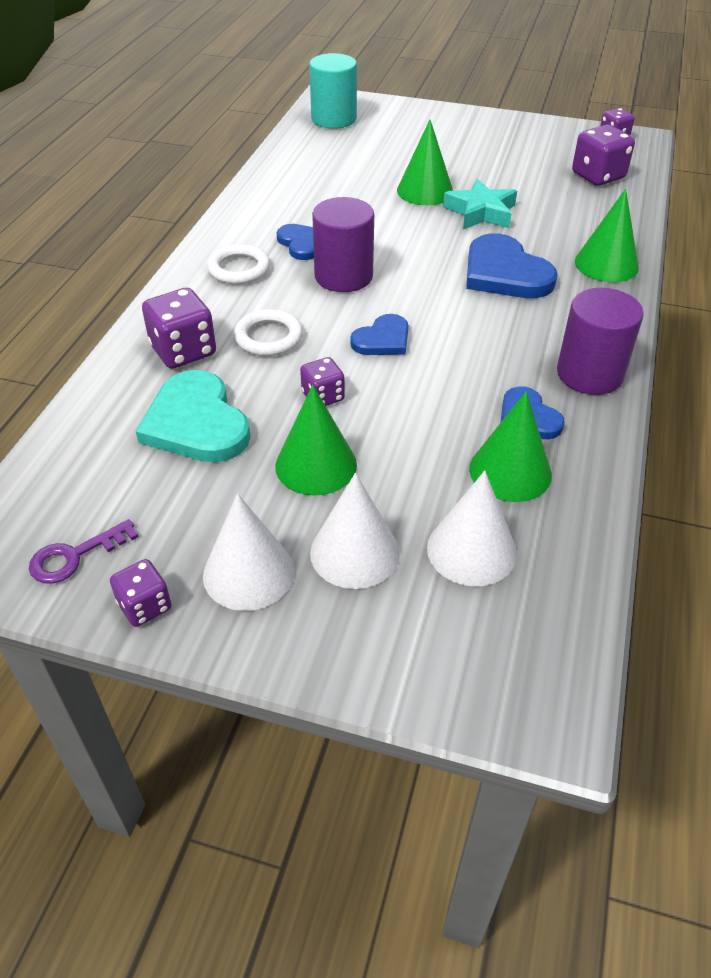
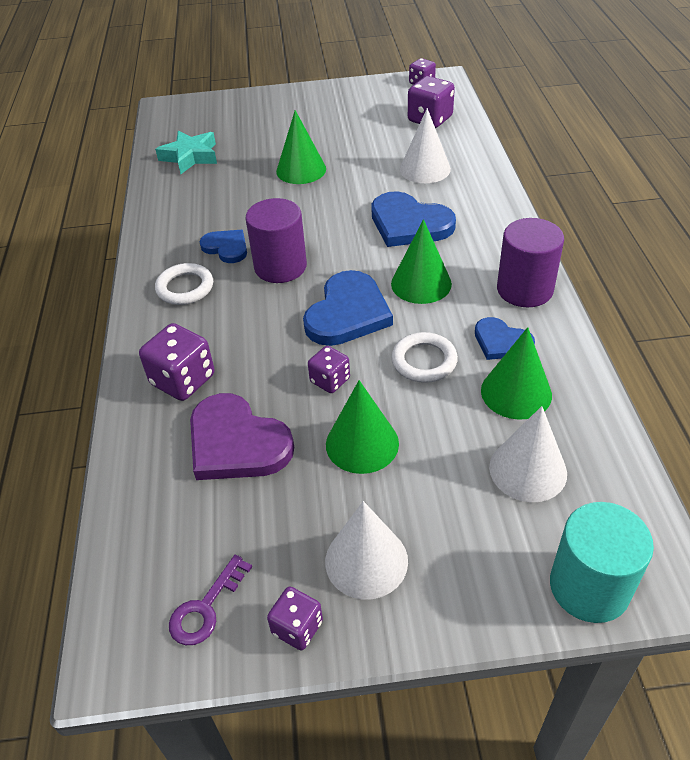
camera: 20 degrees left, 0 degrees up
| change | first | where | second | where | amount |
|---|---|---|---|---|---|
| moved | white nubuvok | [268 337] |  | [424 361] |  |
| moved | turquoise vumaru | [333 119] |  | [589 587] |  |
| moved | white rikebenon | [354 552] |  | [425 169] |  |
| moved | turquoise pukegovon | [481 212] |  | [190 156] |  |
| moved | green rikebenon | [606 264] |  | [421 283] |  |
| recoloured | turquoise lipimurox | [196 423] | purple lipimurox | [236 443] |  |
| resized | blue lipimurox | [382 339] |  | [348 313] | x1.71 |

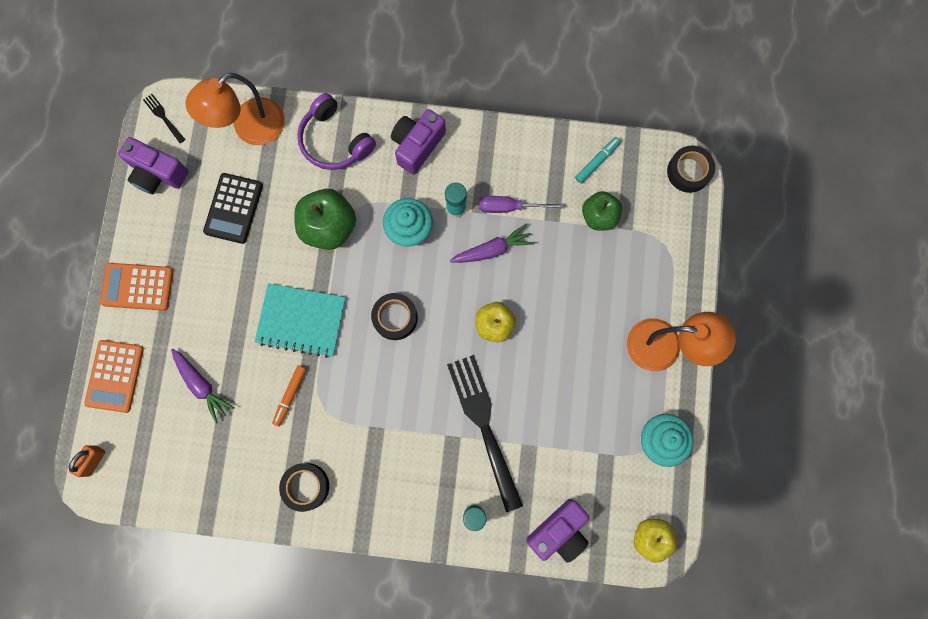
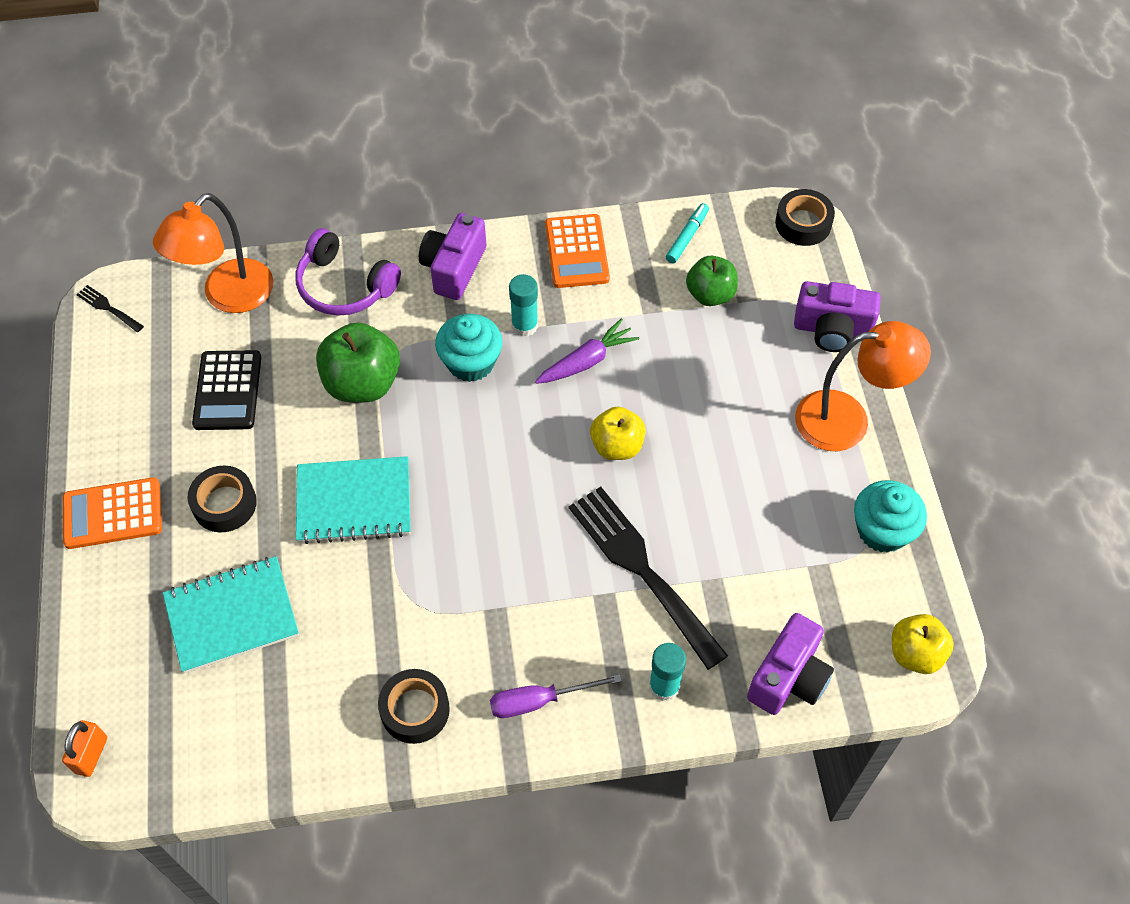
camera: 15 degrees left, 20 degrees down
| change | first | where | second | where | amount |
|---|---|---|---|---|---|
| removed | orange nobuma | [290 396] |  |  |  |
| moved | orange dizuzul | [115 376] |  | [576 252] |  |
| moved | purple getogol | [157 173] |  | [832 330] |  |
| moved | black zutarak | [395 318] |  | [224 504] |  |
| moved | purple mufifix | [510 207] |  | [539 701] |  |
| replaced | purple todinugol | [201 385] | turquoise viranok | [232 616] |  |

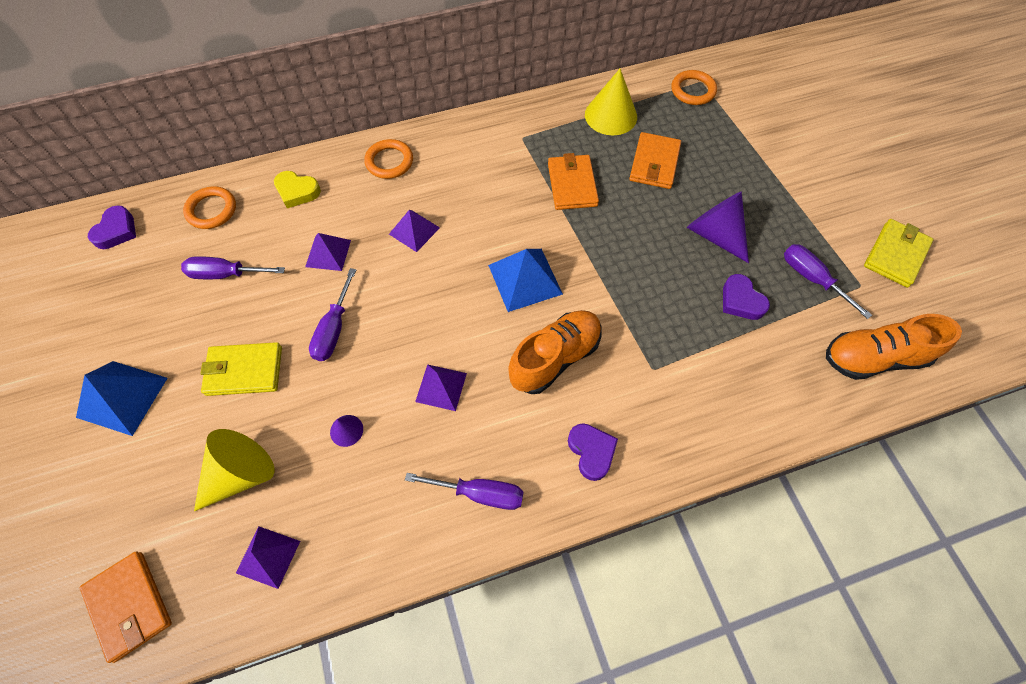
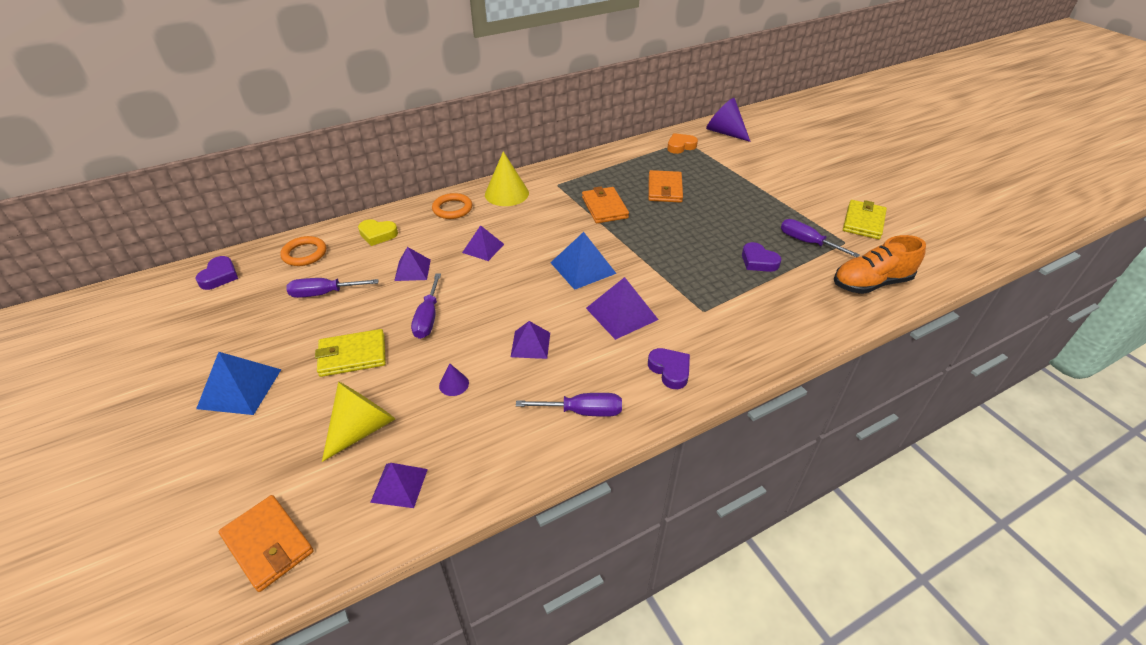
camera: 10 degrees left, 20 degrees down
| change | first | where | second | where | amount |
|---|---|---|---|---|---|
| moved | yellow rikebenon | [611 115] |  | [506 193] |  |
| moved | purple rikebenon | [715 234] |  | [725 132] |  |
| replaced | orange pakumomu | [555 358] | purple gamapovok | [621 314] |  |
| replaced | orange nubuvok | [693 90] | orange lipimurox | [680 146] |  |

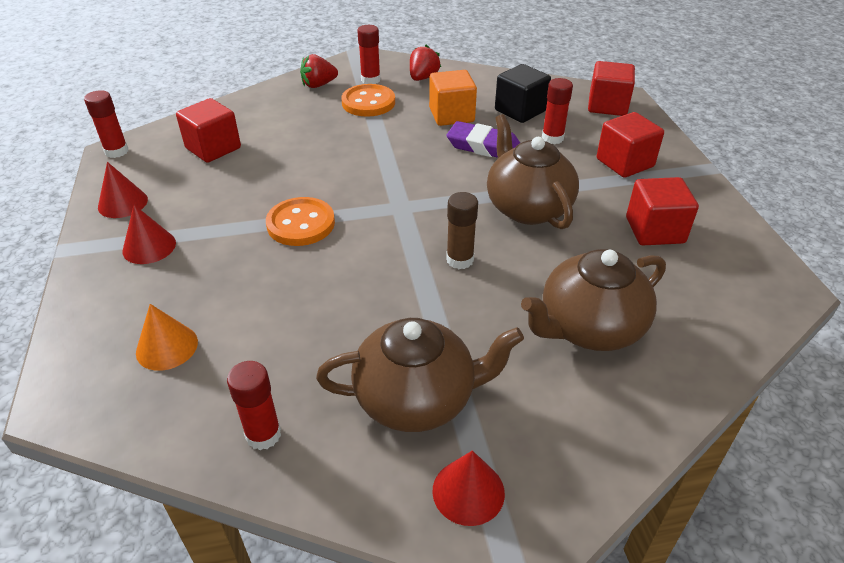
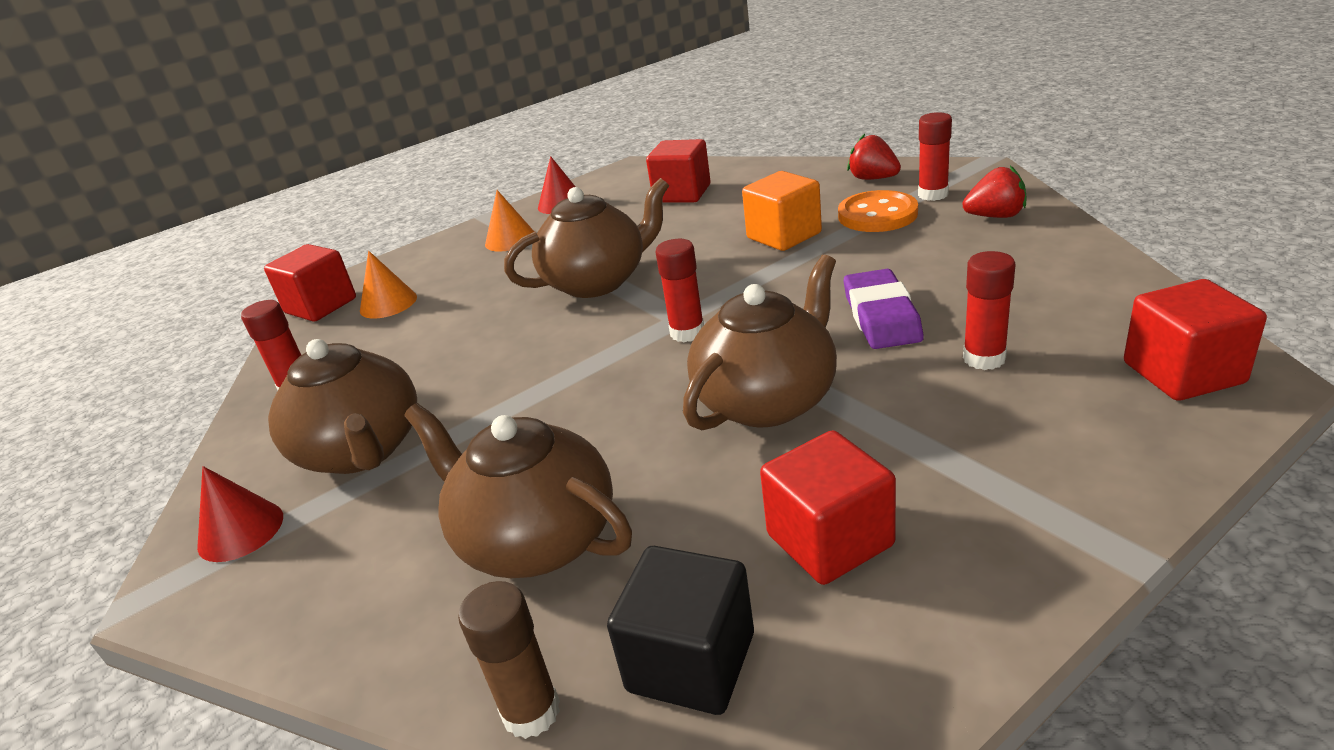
camera: 70 degrees right, 10 degrees down
| change | first | where | second | where | amount |
|---|---|---|---|---|---|
| moved | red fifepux | [116 151] |  | [687 332] |  |
| moved | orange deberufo | [451 115] |  | [784 236] |  |
| moved | brown fifepux | [460 260] |  | [531 712] |  |
| moved | black deberufo | [520 110] |  | [691 662] |  |
| moved | red deberufo | [624 163] |  | [321 306] |  |
| replaced | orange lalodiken | [301 224] | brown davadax | [597 281] |  |
| recoloured | red rikebenon | [149 247] | orange rikebenon | [510 239] |  |

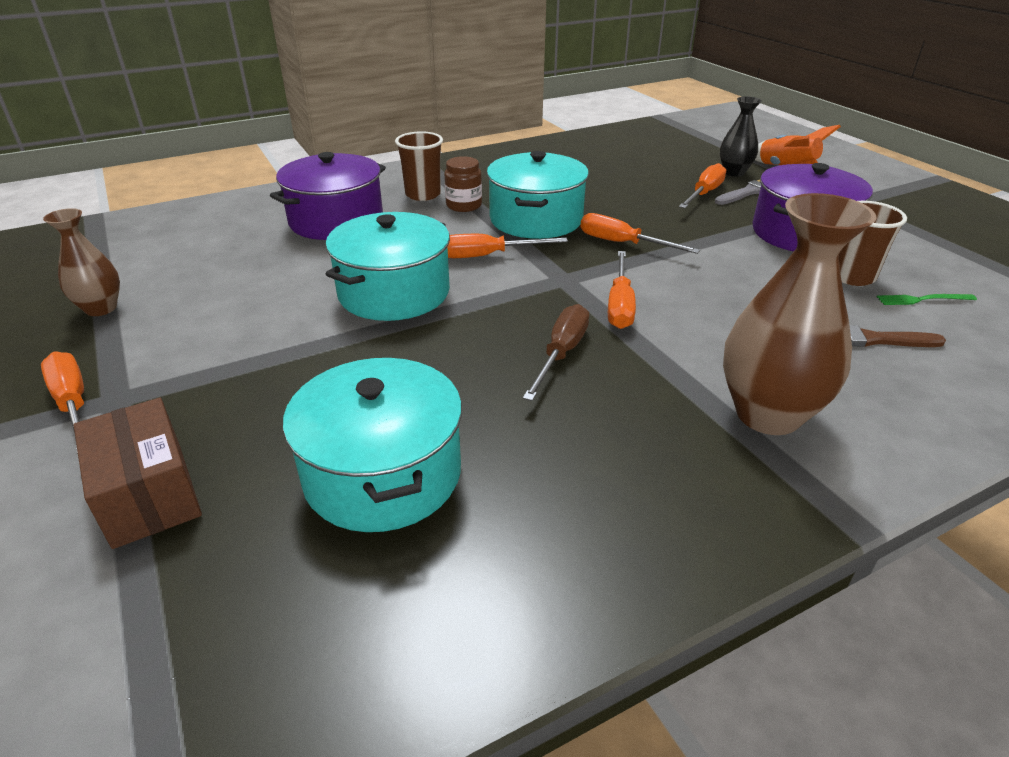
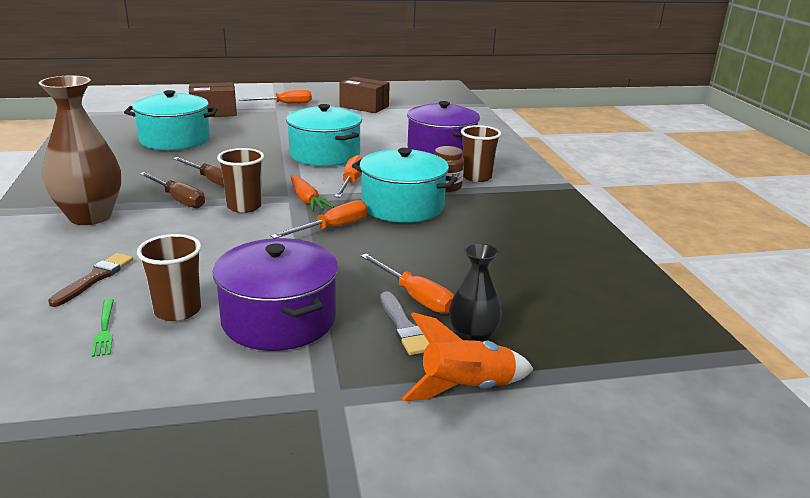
camera: 105 degrees right, 10 degrees down
| change | first | where | second | where | amount |
|---|---|---|---|---|---|
| added |  |  | brown mufifix | [178 199] |  |
| added |  |  | orange todinugol | [306 200] |  |
| replaced | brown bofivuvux | [101 308] | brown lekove | [364 106] |  |
| replaced | orange mufifix | [620 305] | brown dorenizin | [244 206] |  |
| turned | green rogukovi | [922 299] |  | [104 329] | 150 degrees clockwise |

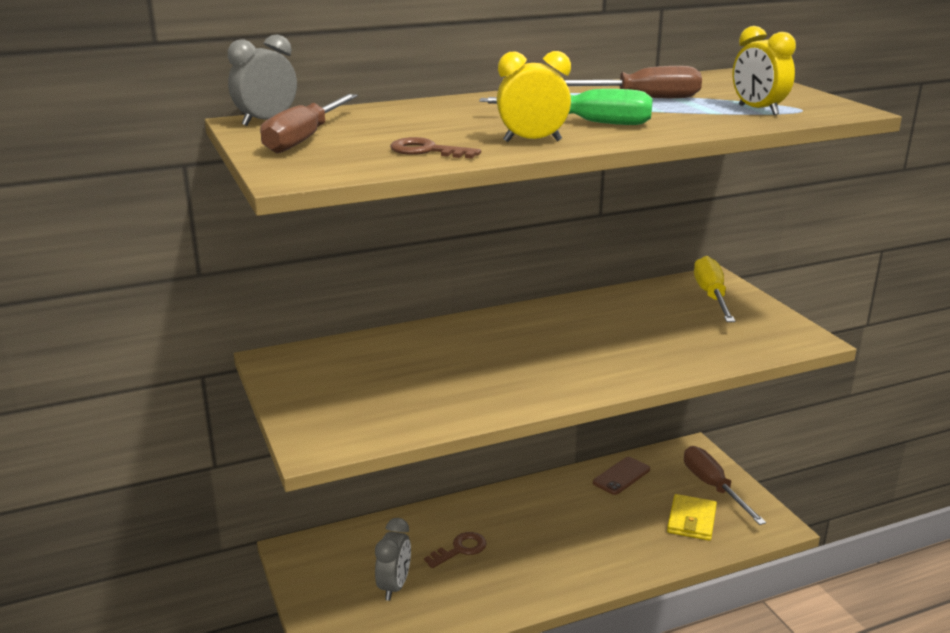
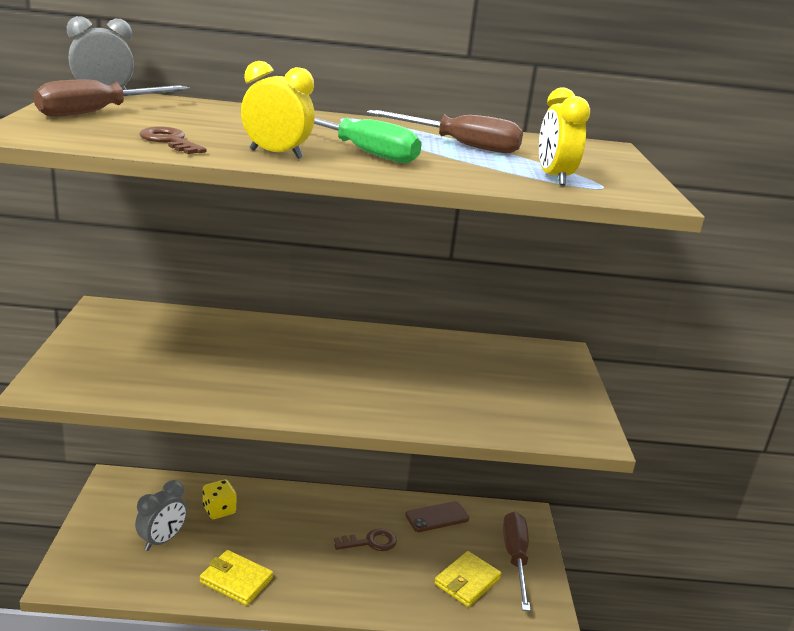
camera: 20 degrees right, 0 degrees up
| change | first | where | second | where | amount |
|---|---|---|---|---|---|
| removed | yellow mufifix | [711 296] |  |  |  |
| added |  |  | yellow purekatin | [236 580] |  |
| added |  |  | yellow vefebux | [219 510] |  |
| moved | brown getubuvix | [460 549] |  | [370 542] |  |

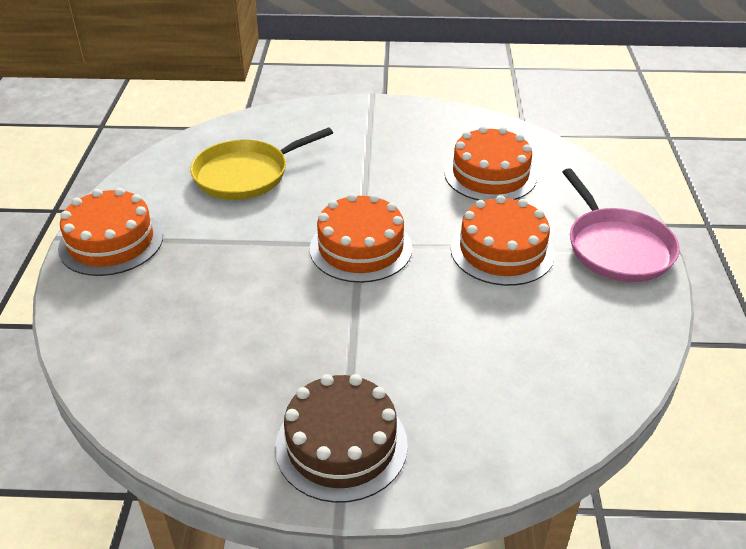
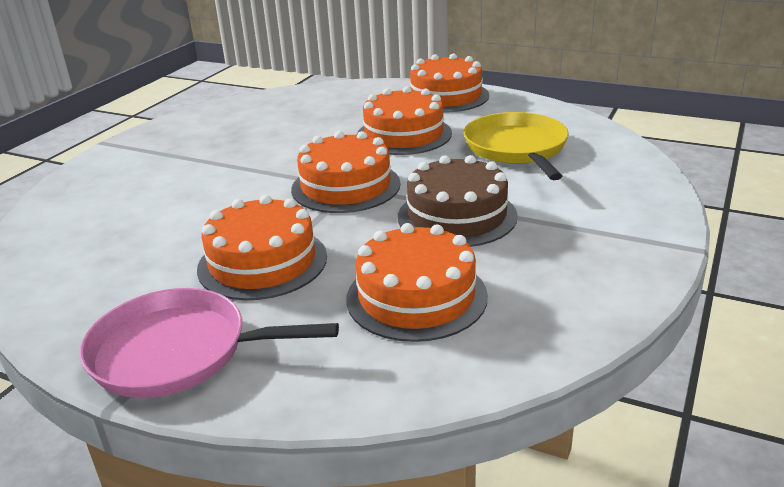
camera: 115 degrees right, 10 degrees down
| change | first | where | second | where | amount |
|---|---|---|---|---|---|
| added |  |  | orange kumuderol | [404 135] |  |
| moved | brown kumuderol | [341 445] |  | [457 216] |  |

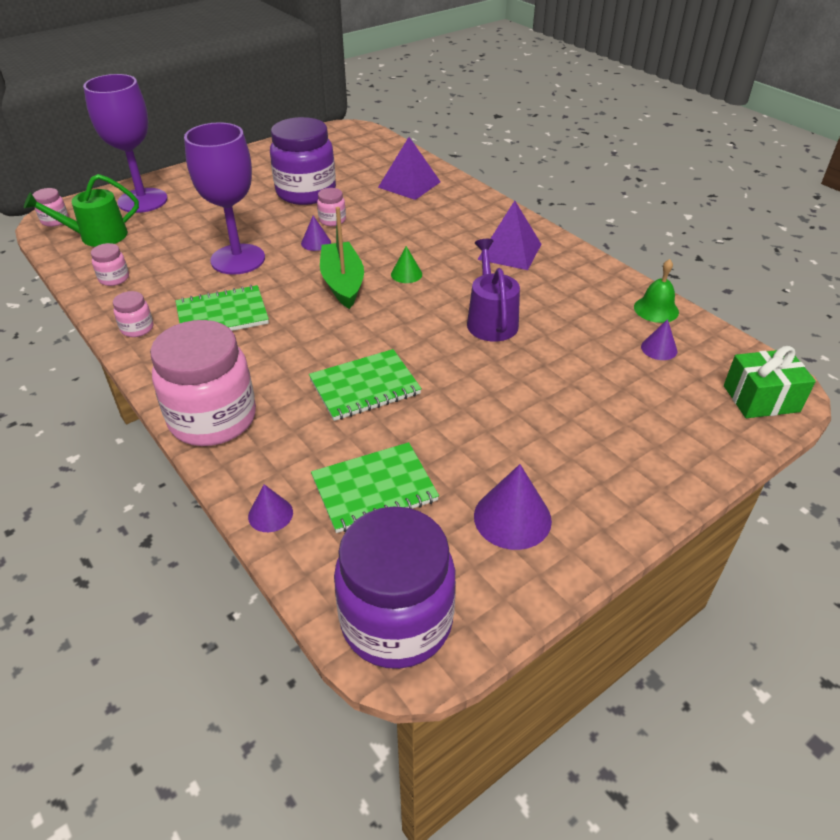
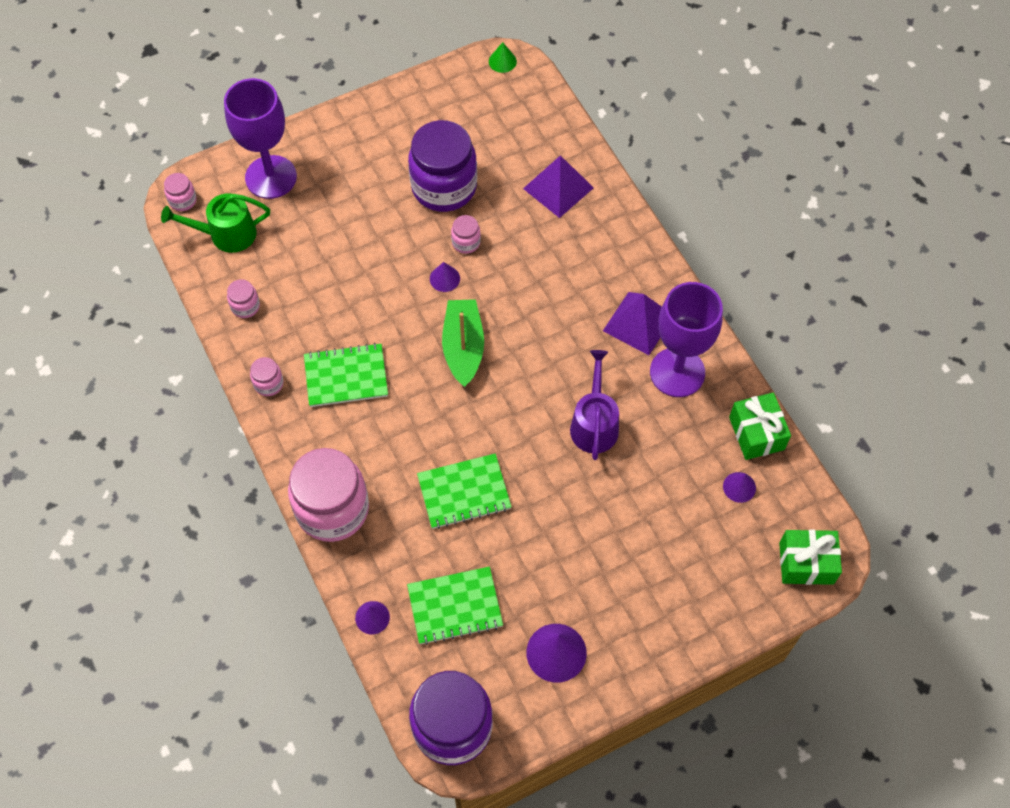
camera: 10 degrees right, 20 degrees up
| change | first | where | second | where | amount |
|---|---|---|---|---|---|
| moved | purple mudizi | [238 259] |  | [677 372] |  |
| moved | green rikebenon | [406 274] |  | [502 61] |  |
| replaced | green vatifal | [656 309] | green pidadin | [756 433] |  |

